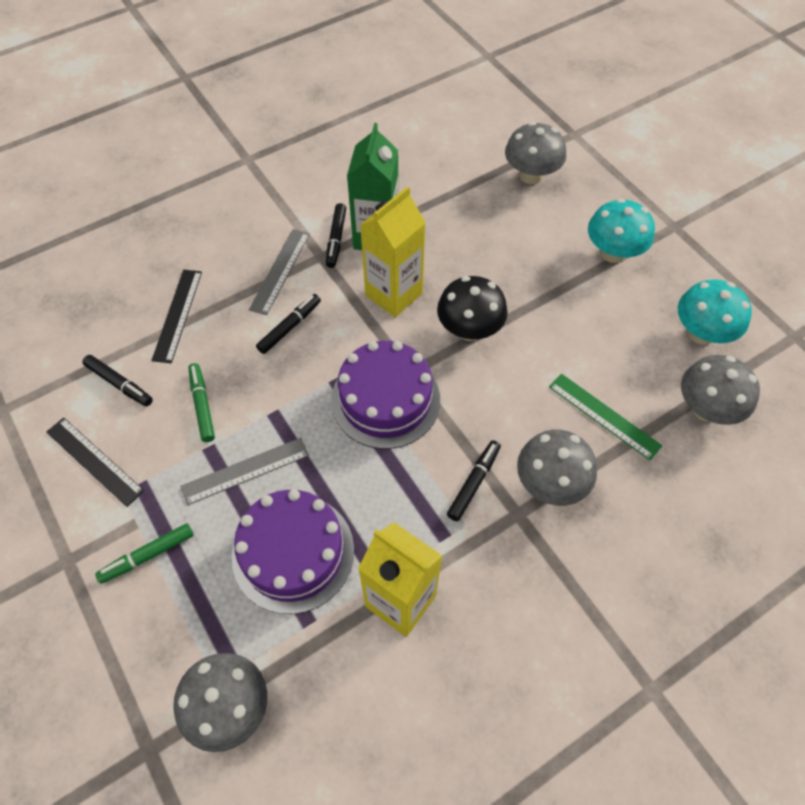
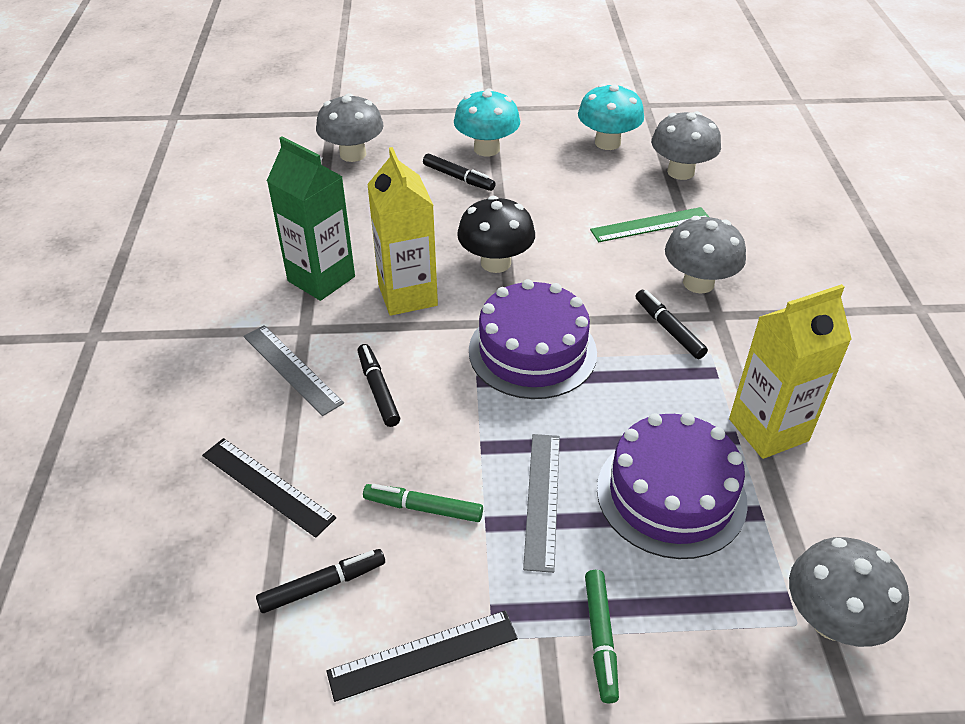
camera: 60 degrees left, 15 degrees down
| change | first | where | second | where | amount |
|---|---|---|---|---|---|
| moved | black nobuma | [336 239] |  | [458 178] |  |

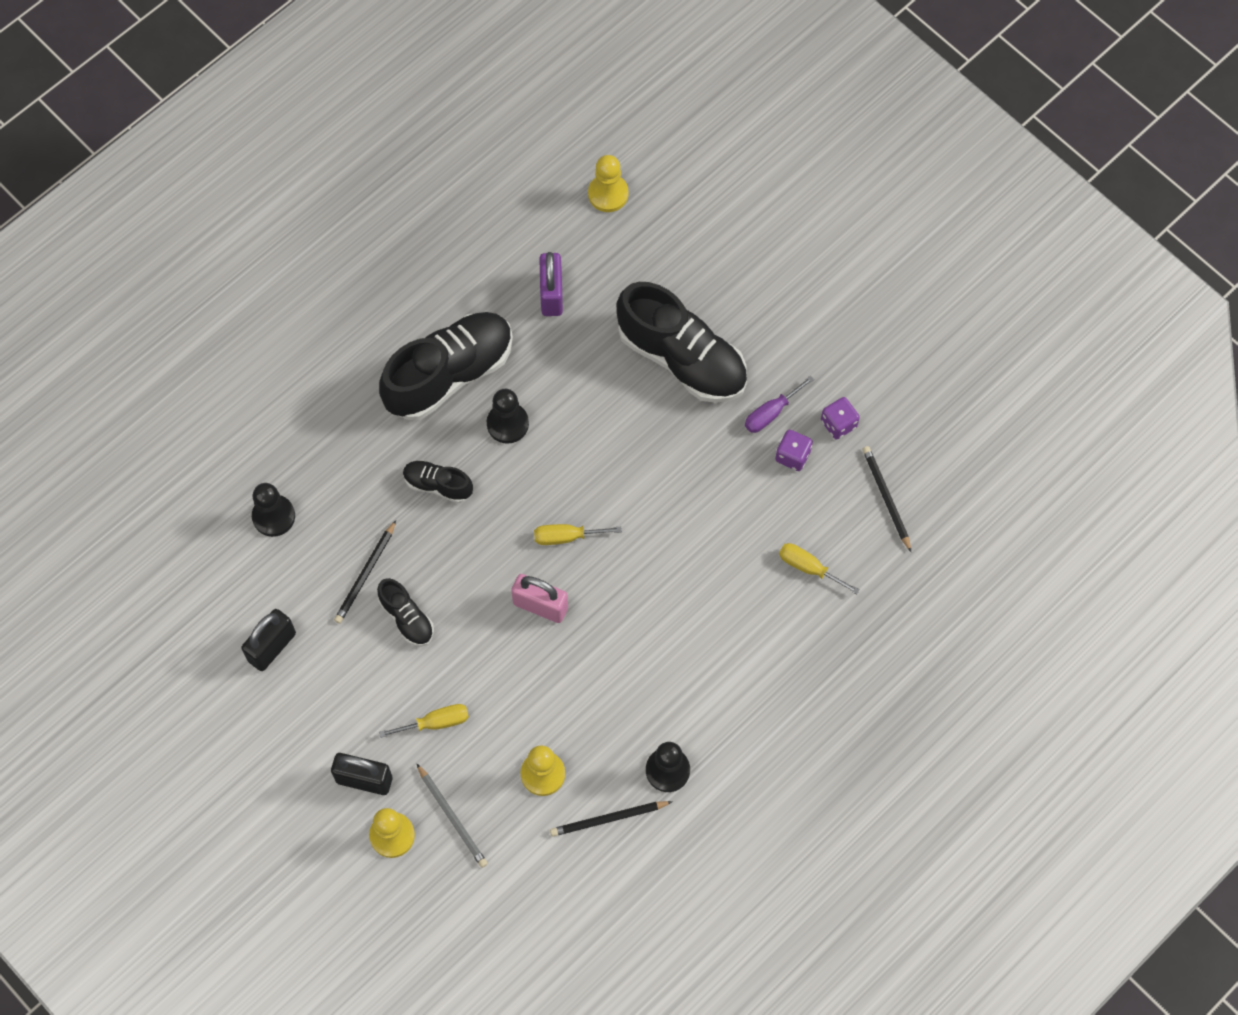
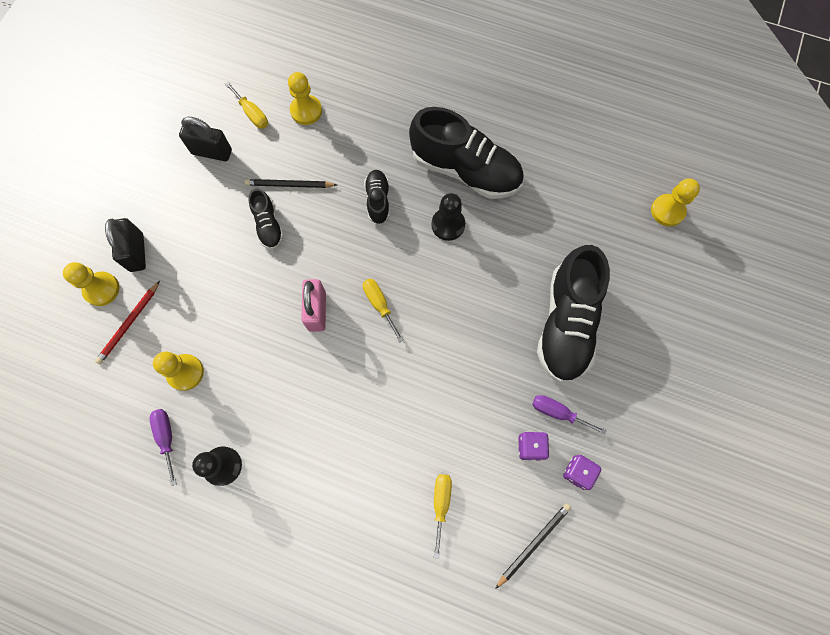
camera: 65 degrees right, 5 degrees up
| change | first | where | second | where | amount |
|---|---|---|---|---|---|
| removed | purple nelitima | [551 294] |  |  |  |
| moved | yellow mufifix | [436 722] |  | [252 114] |  |
| replaced | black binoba | [608 819] | purple mufifix | [166 438] |  |
| recoloured | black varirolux | [273 516] | yellow varirolux | [306 111] |  |
| recoloured | grey binoba | [452 817] | red binoba | [129 324] |  |
| turned | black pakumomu | [406 618] |  | [268 225] | 45 degrees counterclockwise |

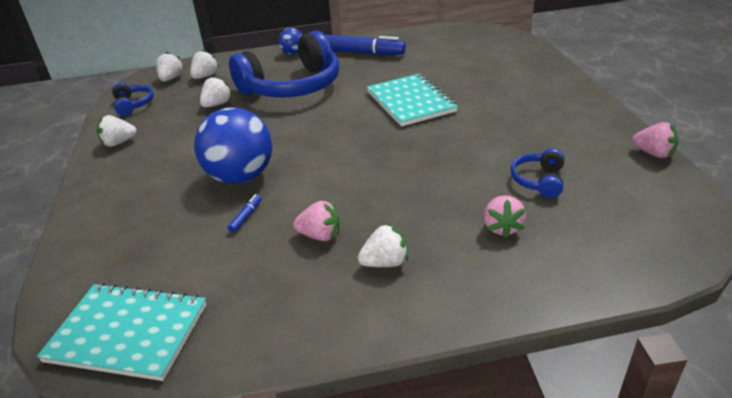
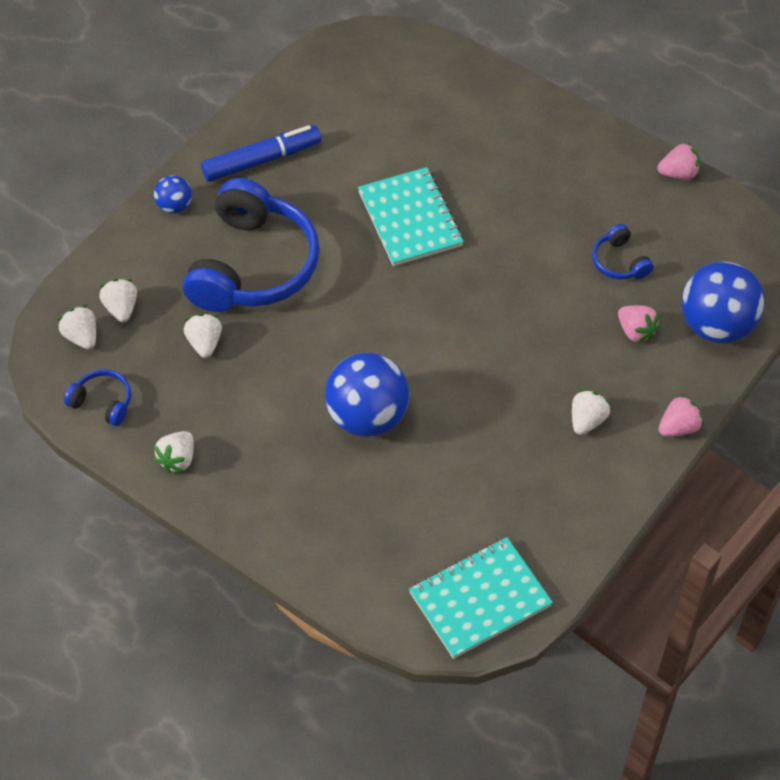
camera: 45 degrees left, 20 degrees up
| change | first | where | second | where | amount |
|---|---|---|---|---|---|
| removed | blue nobuma | [246 217] |  |  |  |
| added |  |  | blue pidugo | [716 325] |  |
| moved | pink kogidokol | [320 235] |  | [678 427] |  |
| turned | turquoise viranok | [410 102] |  | [410 219] | 45 degrees clockwise |

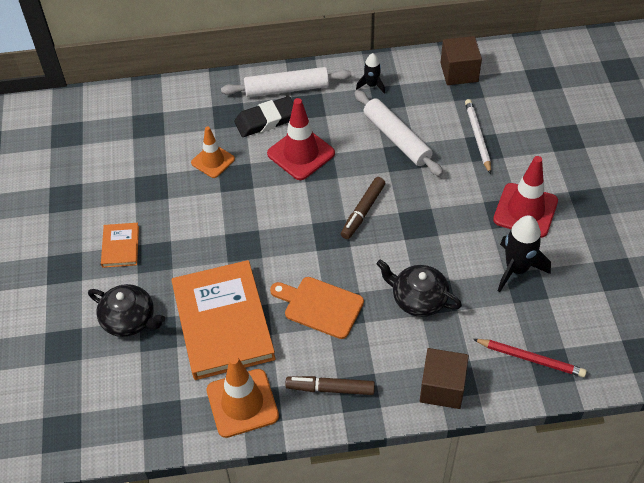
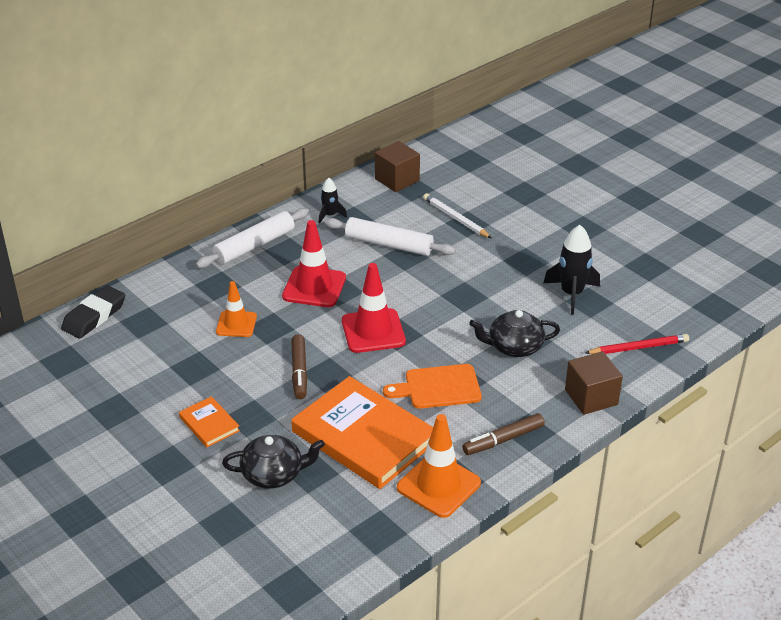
camera: 35 degrees left, 15 degrees down
| change | first | where | second | where | amount |
|---|---|---|---|---|---|
| moved | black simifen | [266 120] |  | [94 316] |  |
| moved | brown nobuma | [363 211] |  | [299 371] |  |
| moved | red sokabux | [525 210] |  | [373 331] |  |

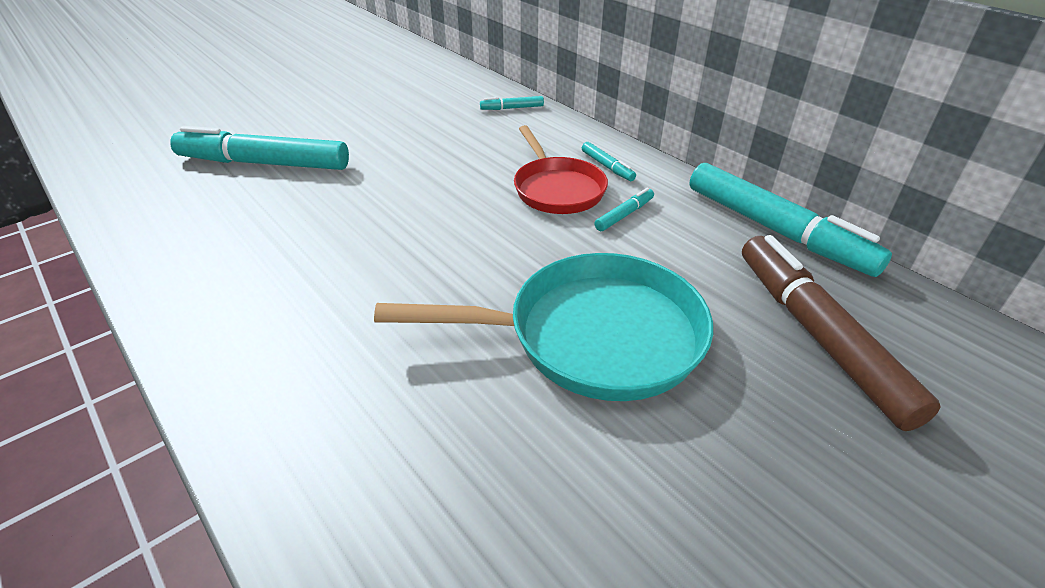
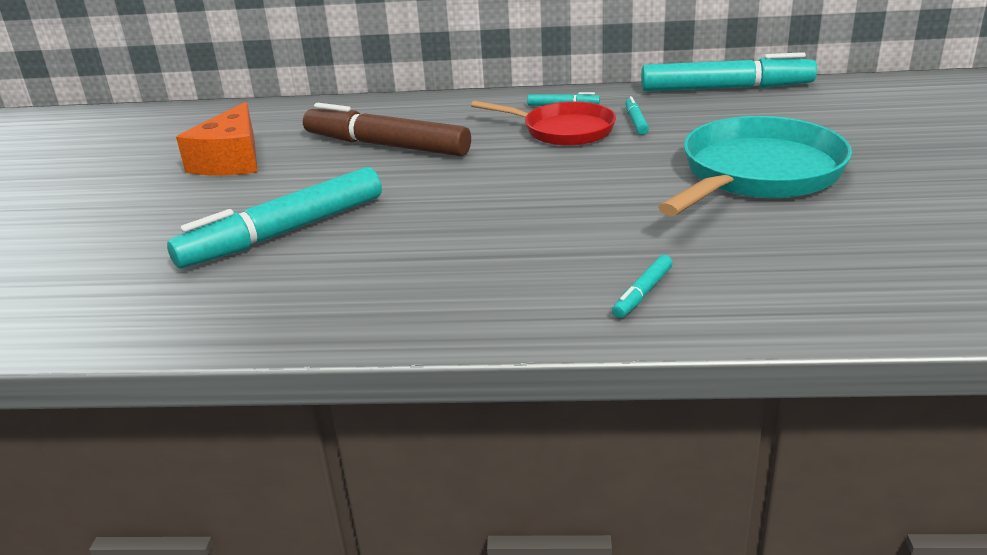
camera: 45 degrees left, 10 degrees down
| change | first | where | second | where | amount |
|---|---|---|---|---|---|
| added |  |  | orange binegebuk | [231 160] |  |
| moved | turquoise nobuma | [512 108] |  | [643 293] |  |
| moved | brown nobuma | [818 336] |  | [386 146] |  |

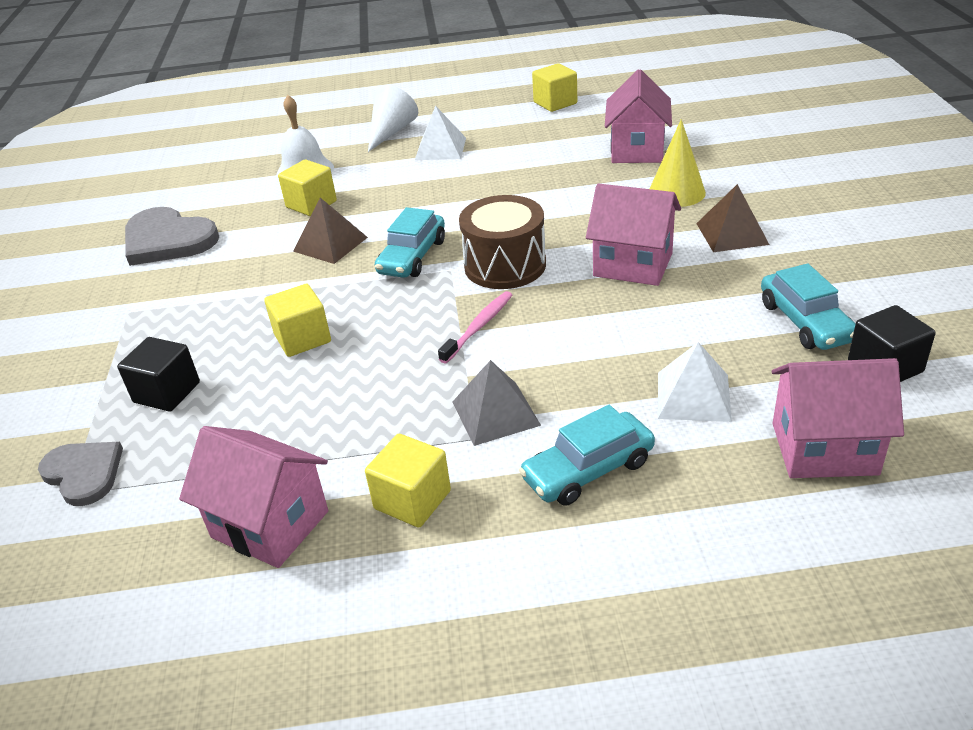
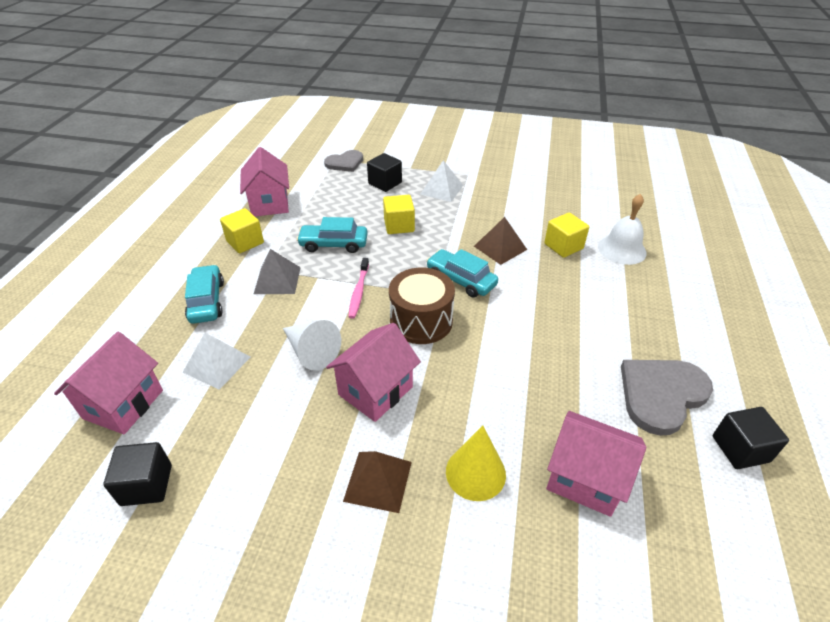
camera: 105 degrees right, 5 degrees up
| change | first | where | second | where | amount |
|---|---|---|---|---|---|
| moved | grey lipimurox | [167 240] |  | [661 394] |  |
| moved | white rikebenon | [391 132] |  | [311 352] |  |
| moved | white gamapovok | [440 148] |  | [442 189] |  |
| moved | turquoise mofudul | [805 322] |  | [333 244] |  |
| recoloured | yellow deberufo | [555 103] | black deberufo | [740 449] |  |
| turned | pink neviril | [270 524] |  | [269 204] | 60 degrees counterclockwise |
| turned | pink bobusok | [479 327] |  | [359 292] | 45 degrees clockwise |

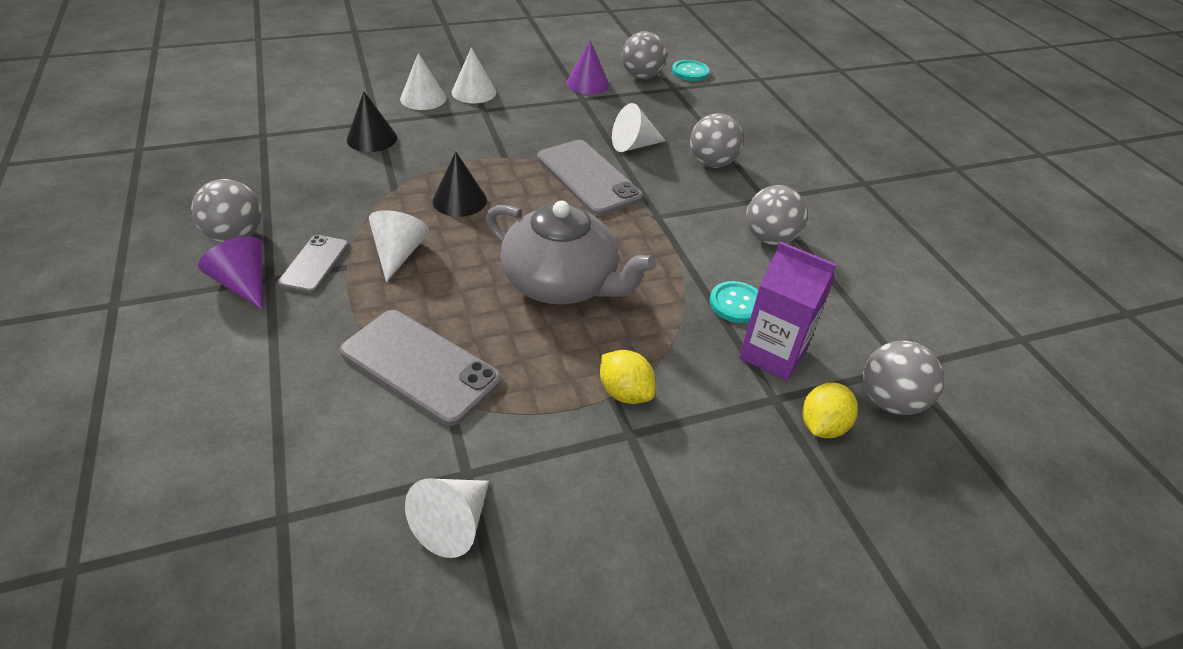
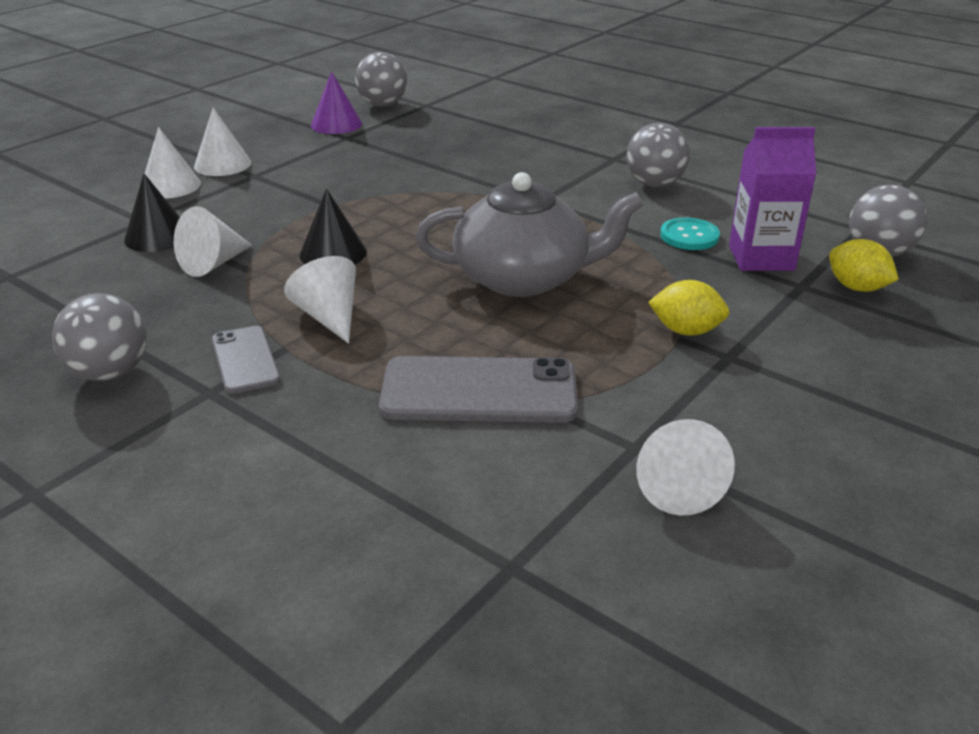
camera: 30 degrees left, 10 degrees down
| change | first | where | second | where | amount |
|---|---|---|---|---|---|
| removed | purple rikebenon | [244 284] |  |  |  |
| removed | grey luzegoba | [588 177] |  |  |  |
| removed | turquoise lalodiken | [690 72] |  |  |  |
| removed | grey pidugo | [712 163] |  |  |  |
| moved | white rikebenon | [633 145] |  | [213 263] |  |
| turned | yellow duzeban | [822 426] |  | [856 287] | 45 degrees counterclockwise |

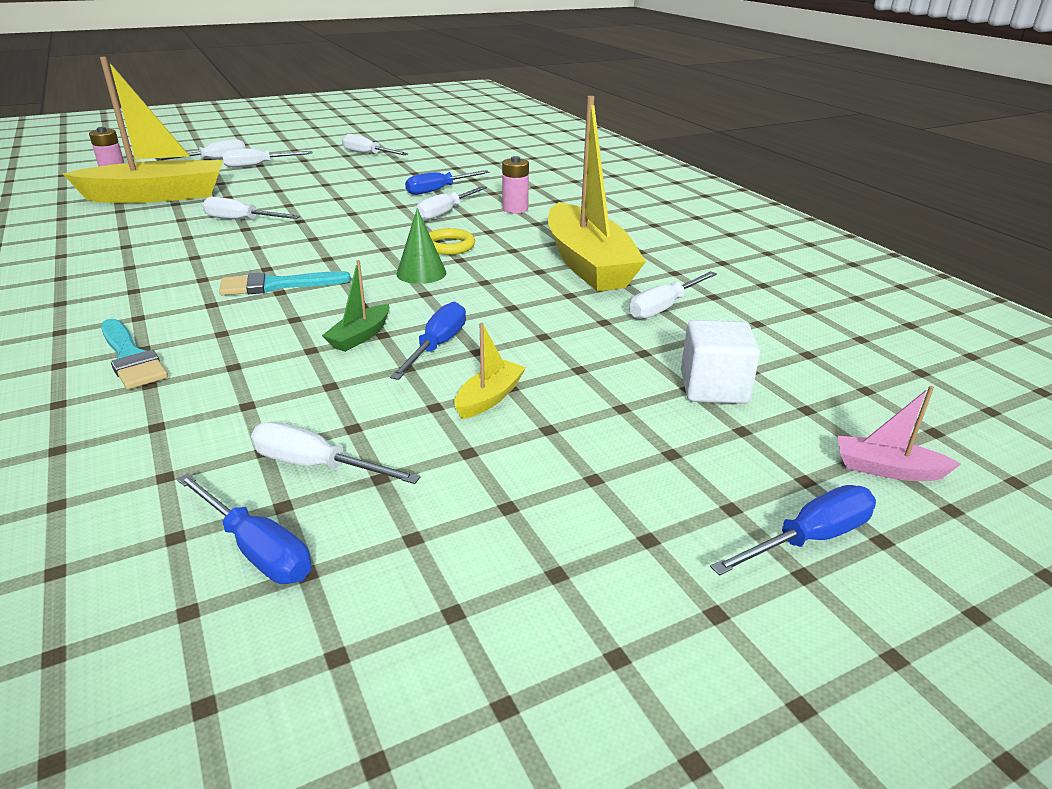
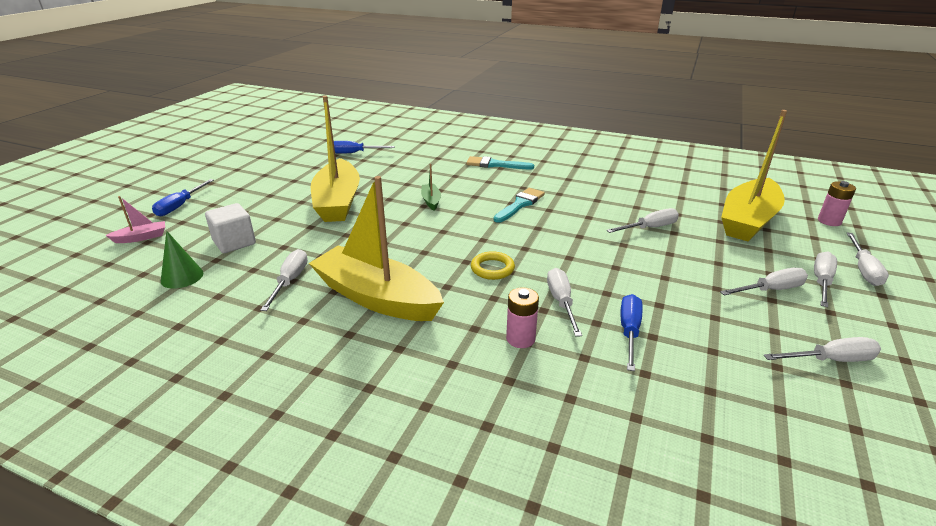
camera: 140 degrees right, 0 degrees up
| change | first | where | second | where | amount |
|---|---|---|---|---|---|
| removed | blue mufifix | [437 346] |  |  |  |
| moved | white mufifix | [316 466] |  | [770 290] |  |
| moved | green rikebenon | [421 273] |  | [182 277] |  |
| resized | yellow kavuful | [489 398] |  | [337 202] | x2.43 |

